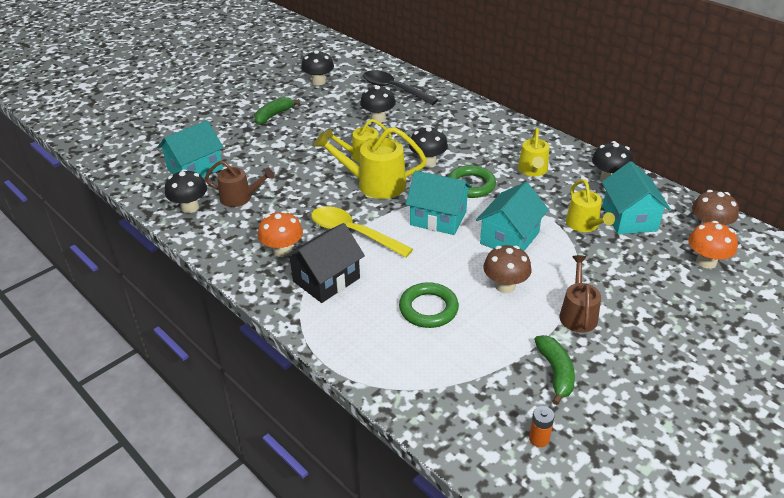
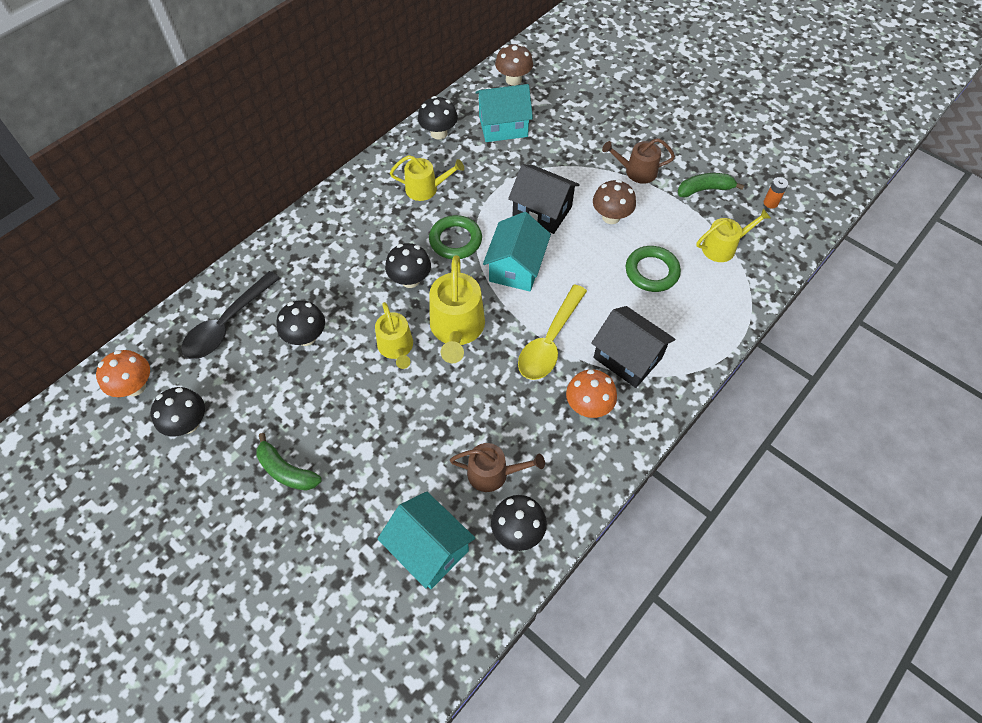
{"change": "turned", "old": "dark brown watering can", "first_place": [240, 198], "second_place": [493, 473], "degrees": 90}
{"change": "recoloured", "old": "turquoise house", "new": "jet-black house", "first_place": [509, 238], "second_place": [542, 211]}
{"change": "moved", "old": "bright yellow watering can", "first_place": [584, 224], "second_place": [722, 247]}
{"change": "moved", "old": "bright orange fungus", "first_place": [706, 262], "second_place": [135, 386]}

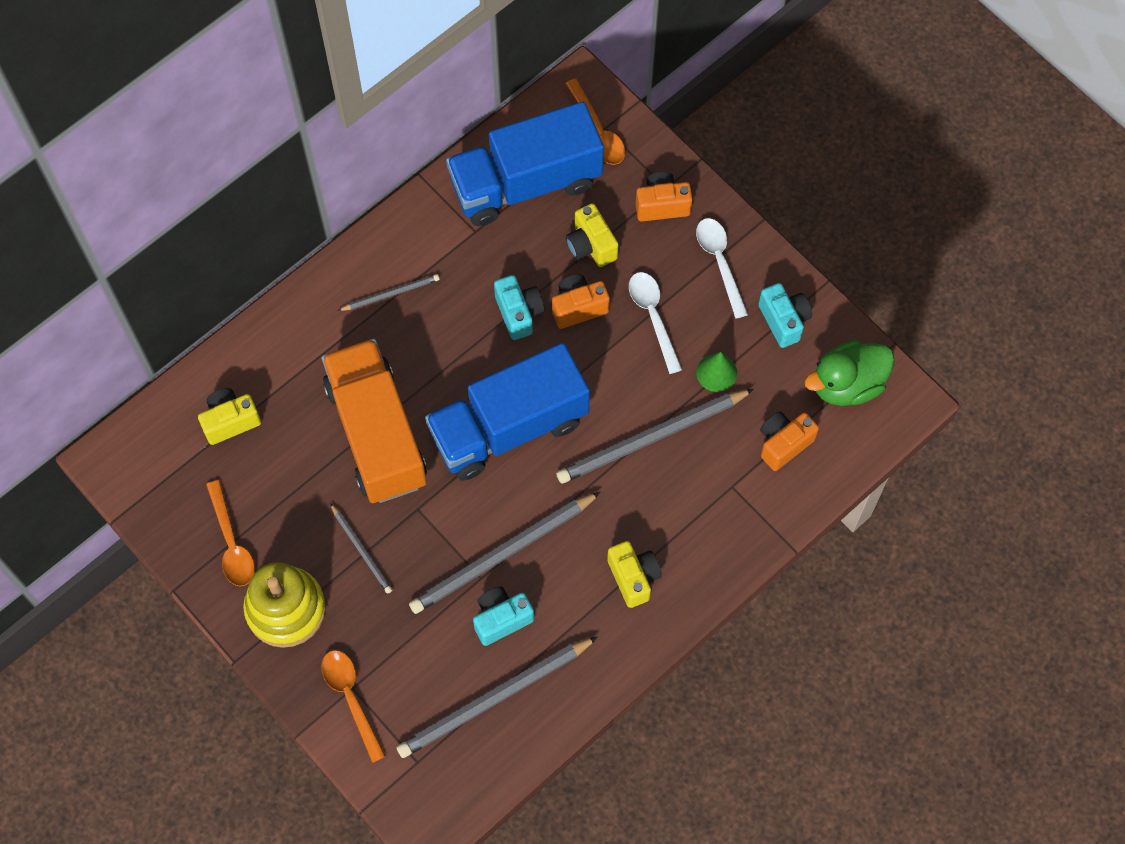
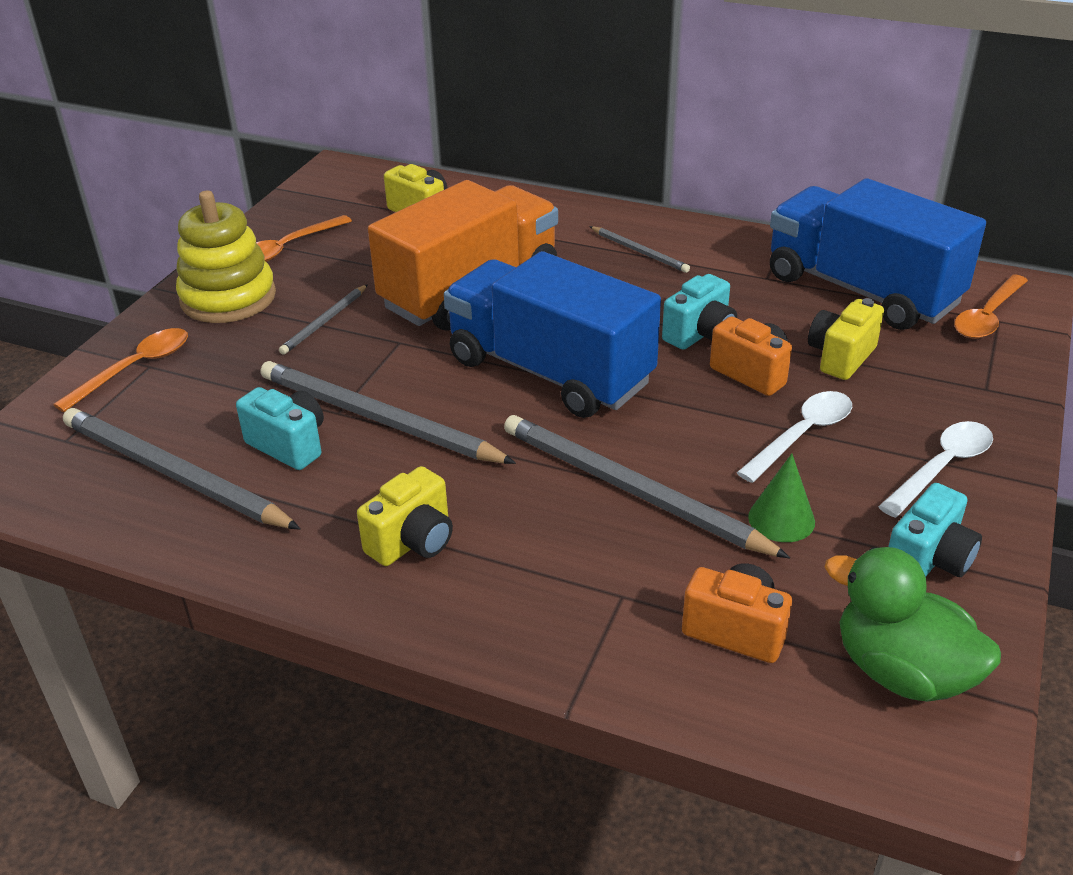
{"change": "removed", "old": "bright orange photo camera", "first_place": [662, 205]}

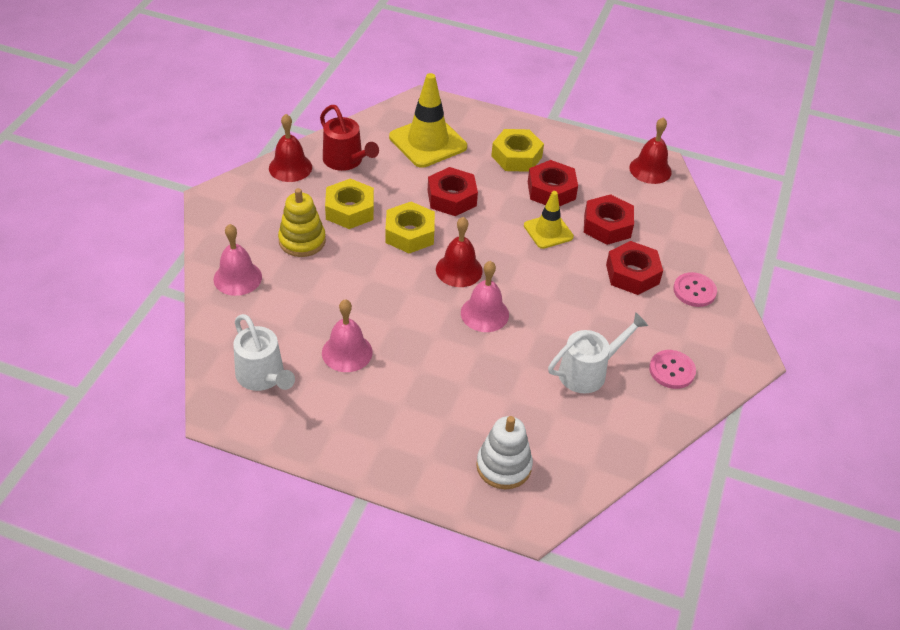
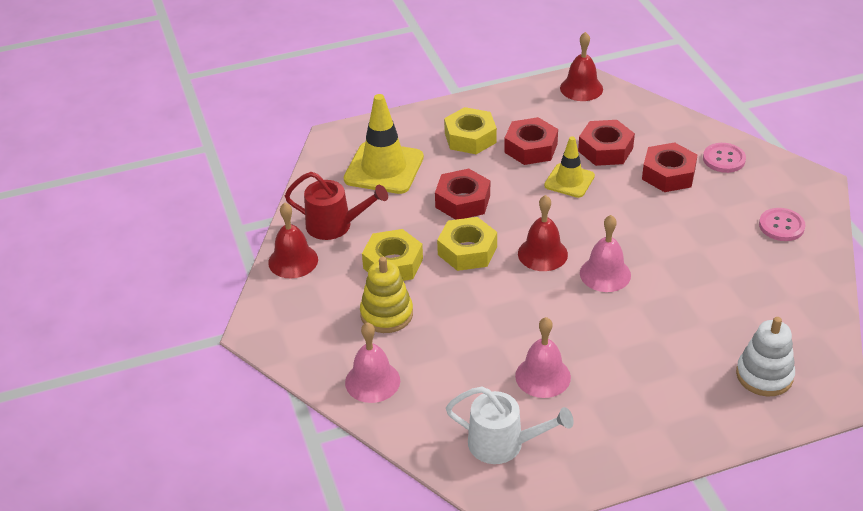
{"change": "removed", "old": "pure white watering can", "first_place": [588, 371]}

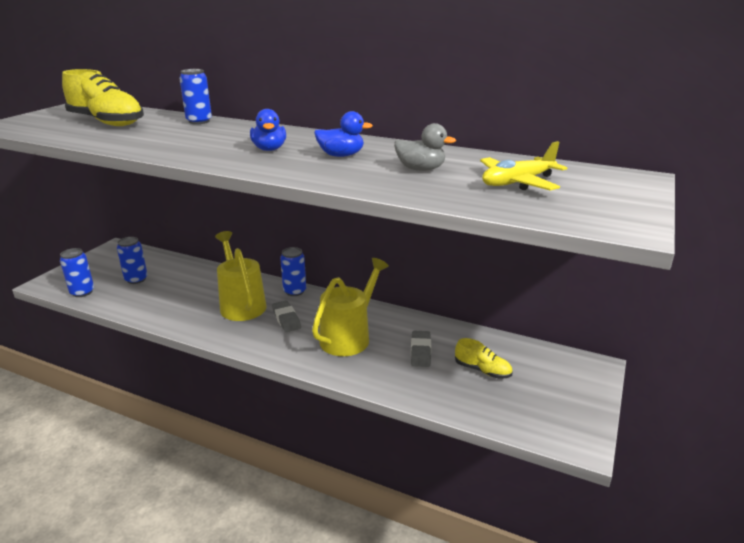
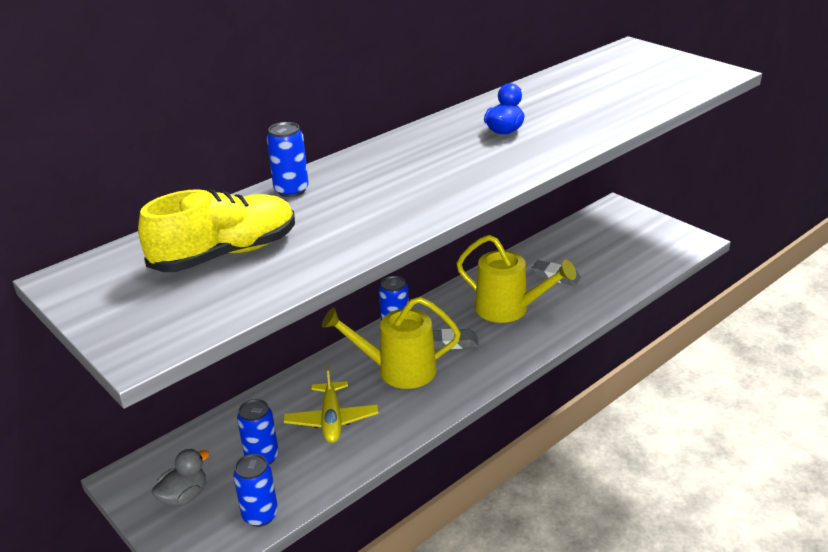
{"change": "removed", "old": "cobalt rubber duck", "first_place": [269, 149]}
{"change": "turned", "old": "bright yellow watering can", "first_place": [349, 336], "second_place": [509, 309], "degrees": 150}
{"change": "moved", "old": "ash-grey rubber duck", "first_place": [420, 169], "second_place": [184, 496]}
{"change": "removed", "old": "bright yellow sneaker", "first_place": [482, 370]}
{"change": "moved", "old": "bright yellow plane", "first_place": [517, 183], "second_place": [331, 420]}

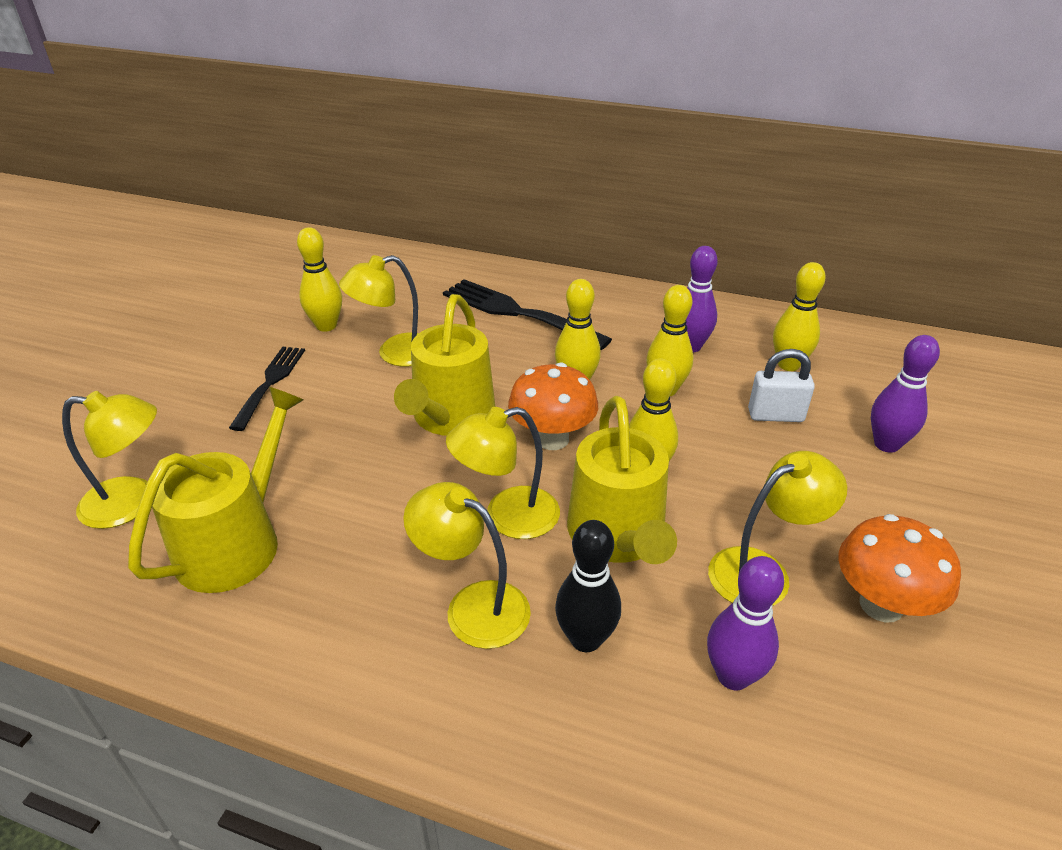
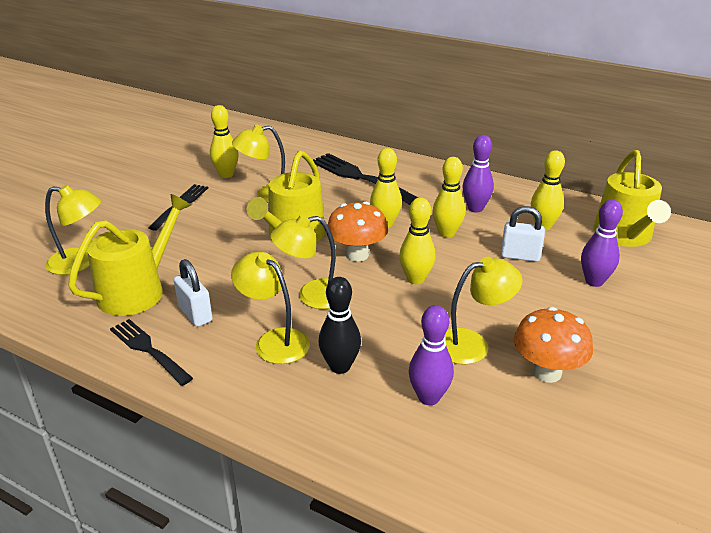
{"change": "moved", "old": "bright yellow watering can", "first_place": [618, 536], "second_place": [624, 235]}
{"change": "added", "new": "jet-black fork", "second_place": [149, 350]}
{"change": "added", "new": "pure white lock", "second_place": [195, 314]}

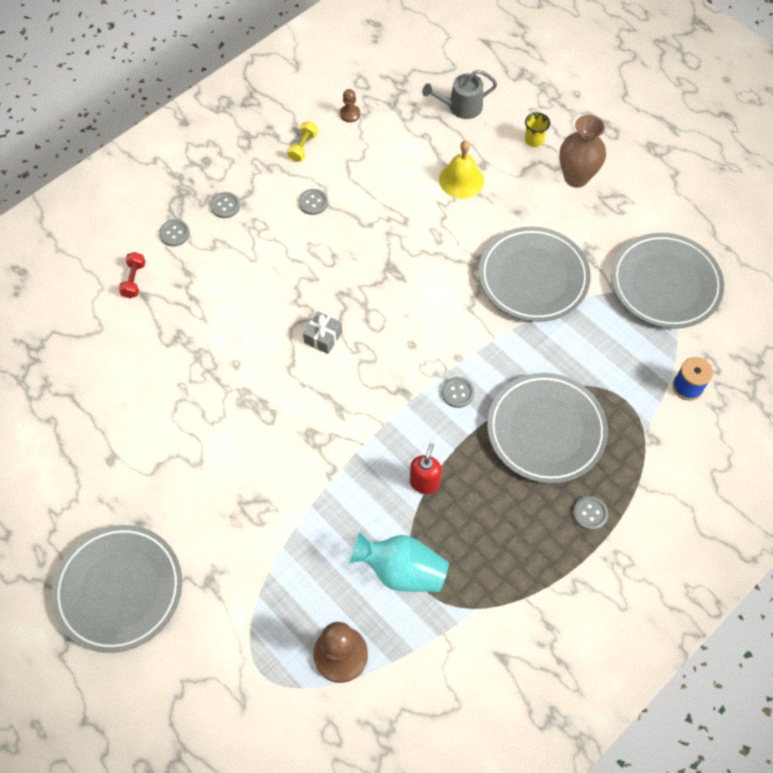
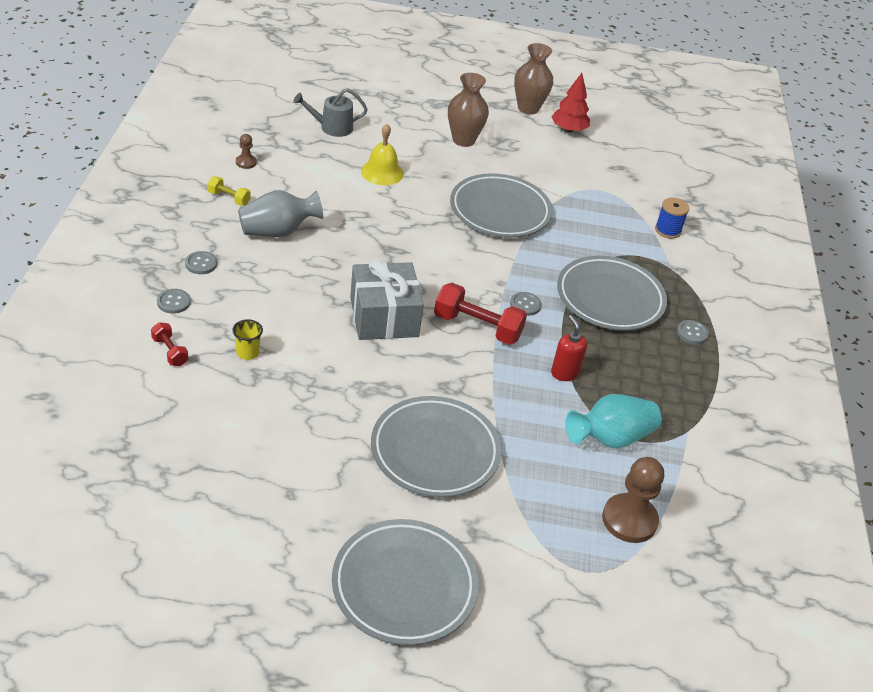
{"change": "turned", "old": "bright yellow dumbbell", "first_place": [303, 147], "second_place": [229, 198], "degrees": -45}
{"change": "replaced", "old": "ash-grey sewing button", "new": "ash-grey vase", "first_place": [313, 202], "second_place": [278, 231]}
{"change": "resized", "old": "ash-grey present", "first_place": [323, 337], "second_place": [384, 317], "factor": 2.15}
{"change": "turned", "old": "ash-grey watering can", "first_place": [461, 107], "second_place": [332, 127], "degrees": 45}
{"change": "moved", "old": "bright yellow cup", "first_place": [534, 140], "second_place": [247, 353]}
{"change": "moved", "old": "ash-grey flat dish", "first_place": [665, 284], "second_place": [435, 451]}
{"change": "added", "new": "crimson dumbbell", "second_place": [477, 327]}
{"change": "added", "new": "dark brown vase", "second_place": [528, 108]}
{"change": "added", "new": "crimson toy tree", "second_place": [568, 130]}

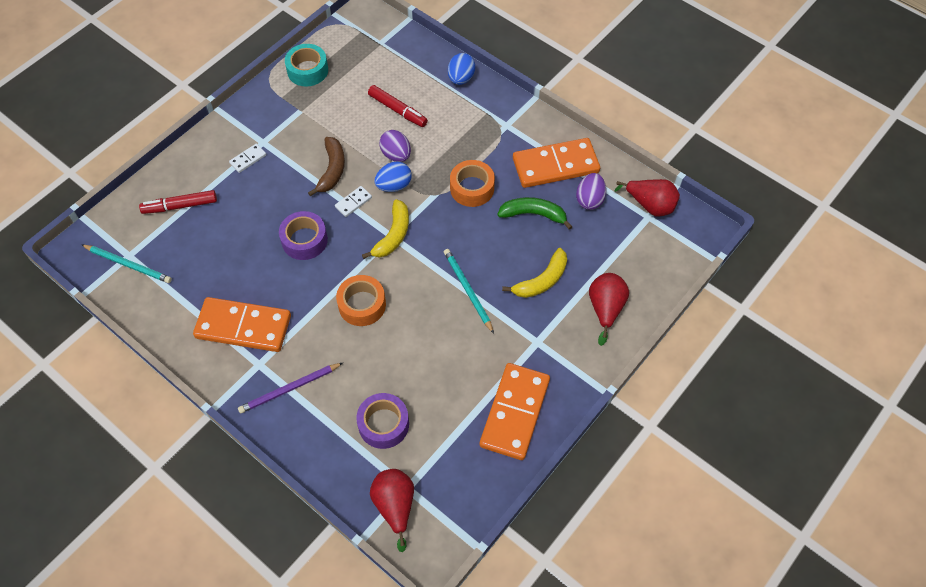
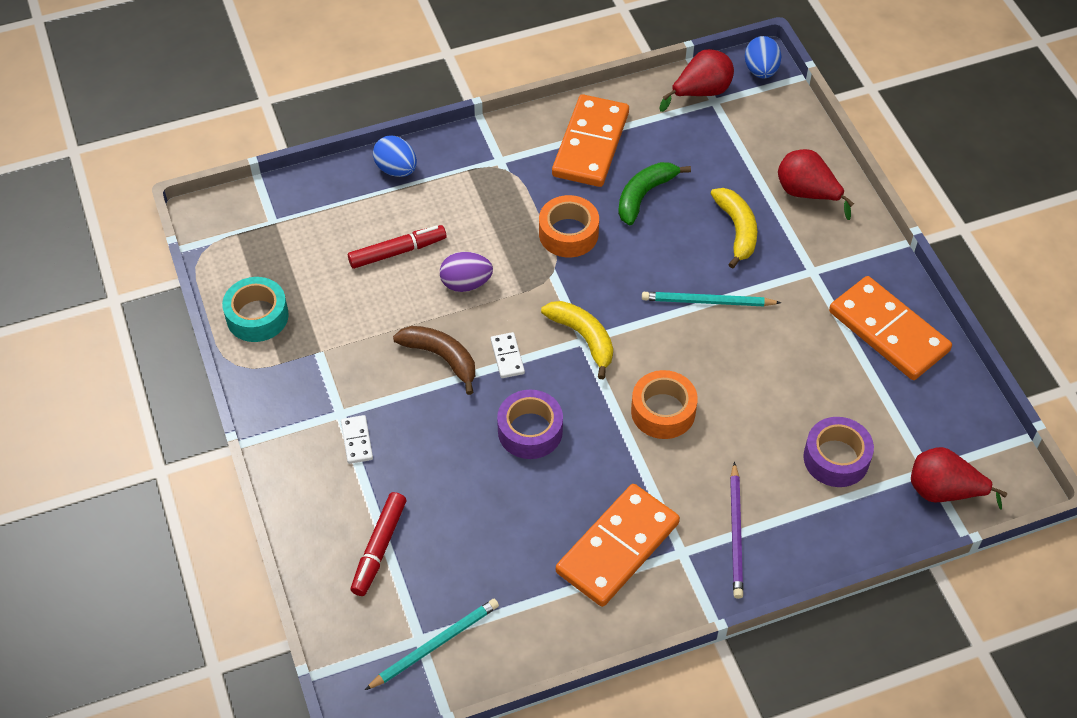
{"change": "moved", "old": "cobalt egg shape", "first_place": [394, 185], "second_place": [761, 70]}
{"change": "removed", "old": "purple egg shape", "first_place": [589, 199]}

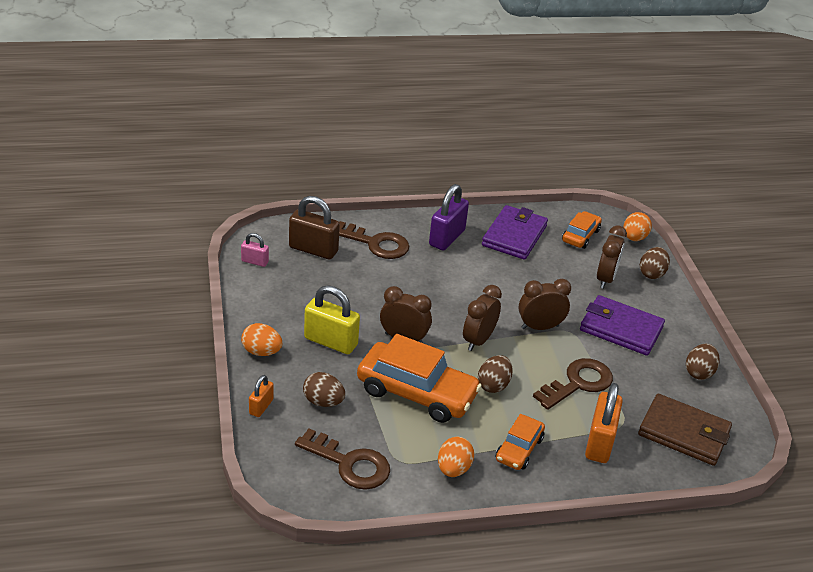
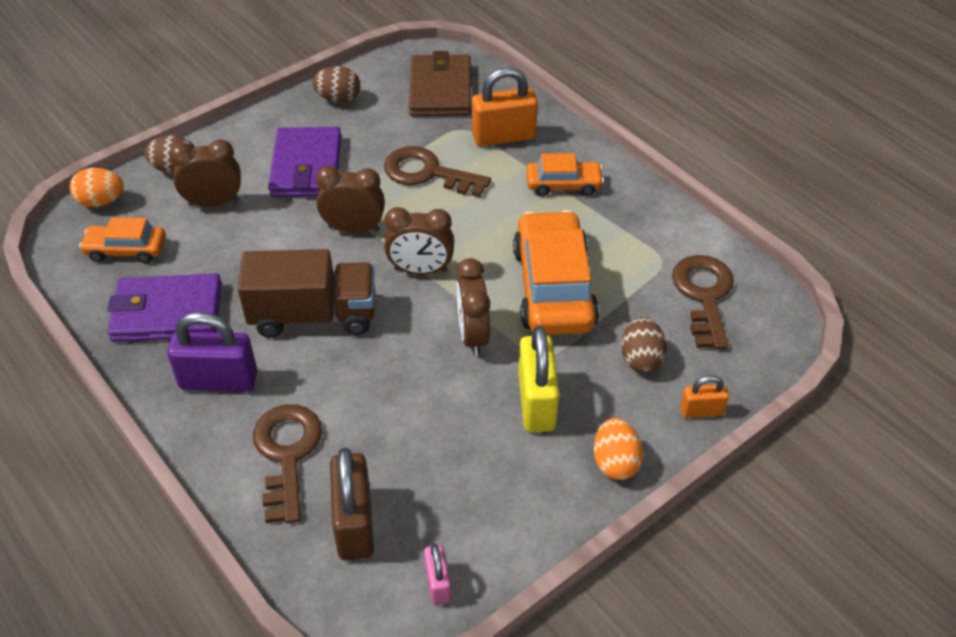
{"change": "removed", "old": "bright orange egg shape", "first_place": [453, 469]}
{"change": "removed", "old": "dark brown egg shape", "first_place": [493, 385]}
{"change": "turned", "old": "dark brown bedside clock", "first_place": [539, 327], "second_place": [354, 229], "degrees": 135}
{"change": "added", "new": "dark brown truck", "second_place": [313, 315]}

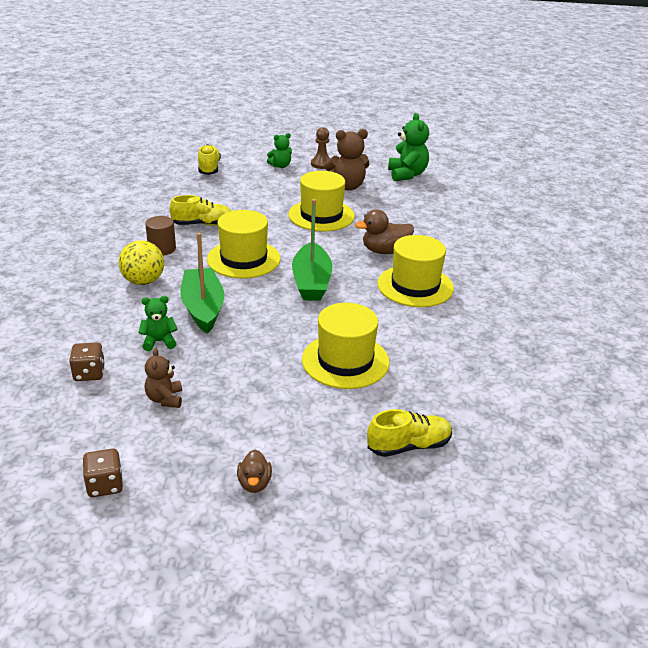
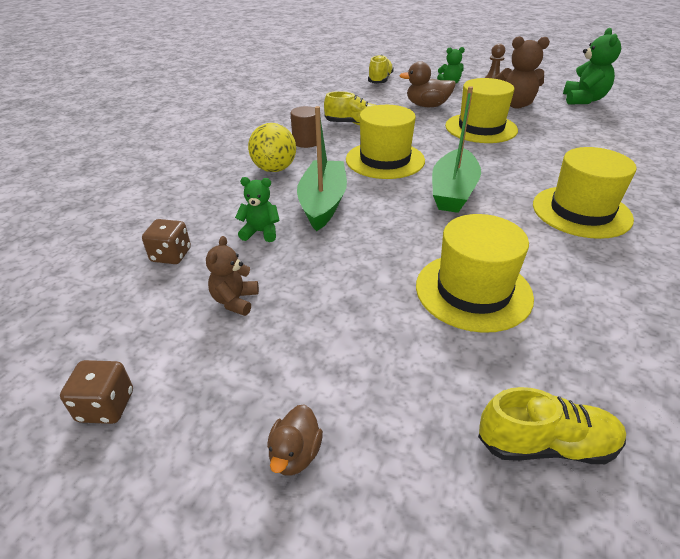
{"change": "moved", "old": "dark brown rubber duck", "first_place": [385, 251], "second_place": [427, 106]}

